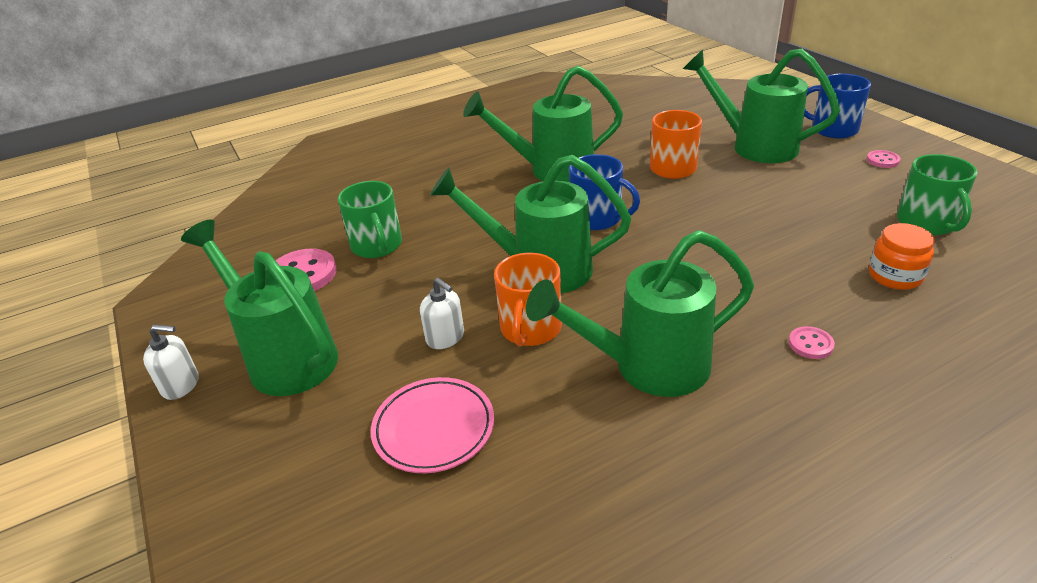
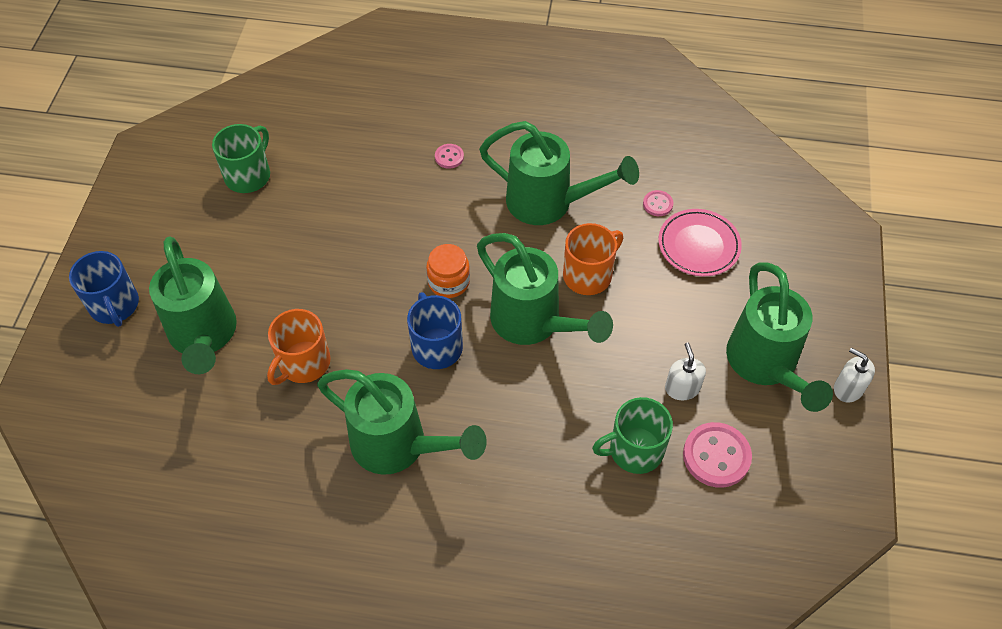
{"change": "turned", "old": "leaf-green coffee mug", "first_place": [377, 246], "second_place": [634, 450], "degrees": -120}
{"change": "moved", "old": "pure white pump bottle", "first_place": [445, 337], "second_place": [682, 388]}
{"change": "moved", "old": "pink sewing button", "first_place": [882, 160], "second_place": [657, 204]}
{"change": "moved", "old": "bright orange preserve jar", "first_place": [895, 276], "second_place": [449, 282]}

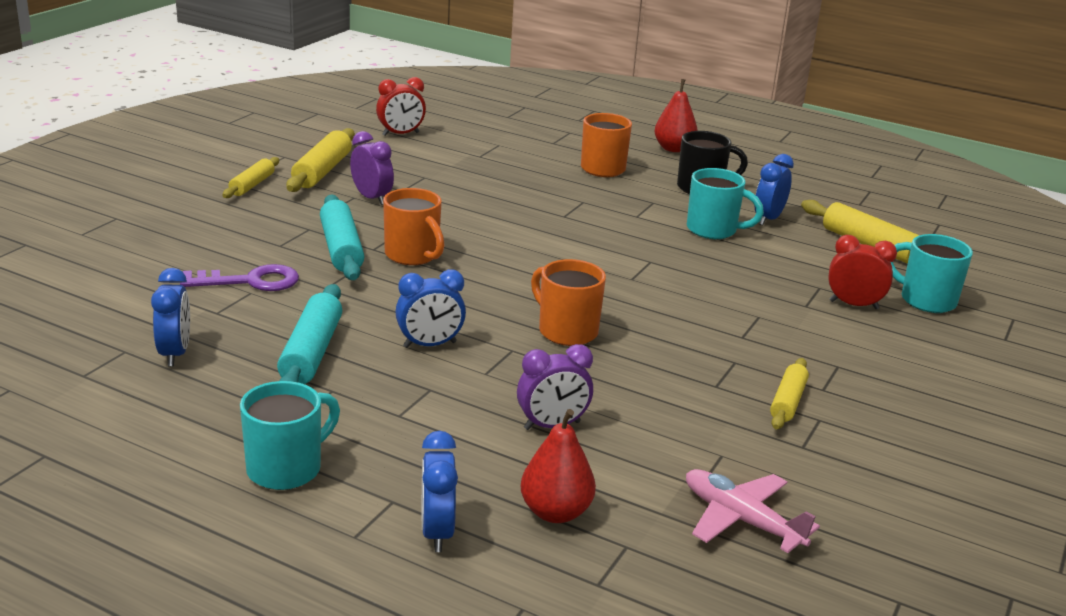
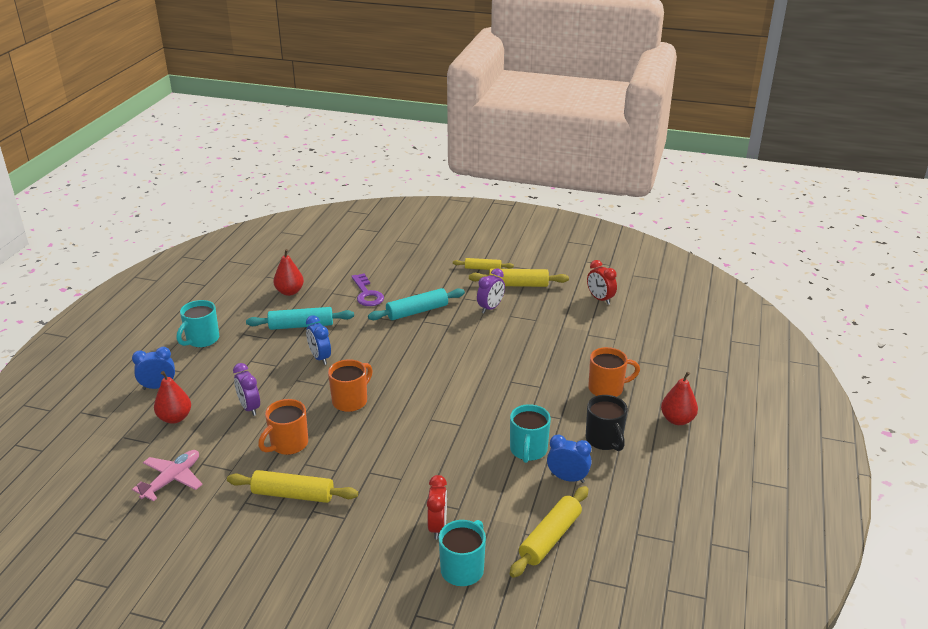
{"change": "replaced", "old": "cobalt bedside clock", "new": "crimson toy pear", "first_place": [175, 353], "second_place": [289, 292]}
{"change": "turned", "old": "turquoise coffee mug", "first_place": [286, 468], "second_place": [202, 340], "degrees": 90}
{"change": "moved", "old": "bright orange coffee mug", "first_place": [413, 255], "second_place": [288, 444]}
{"change": "resized", "old": "bright yellow pastry roller", "first_place": [788, 402], "second_place": [293, 494], "factor": 1.59}

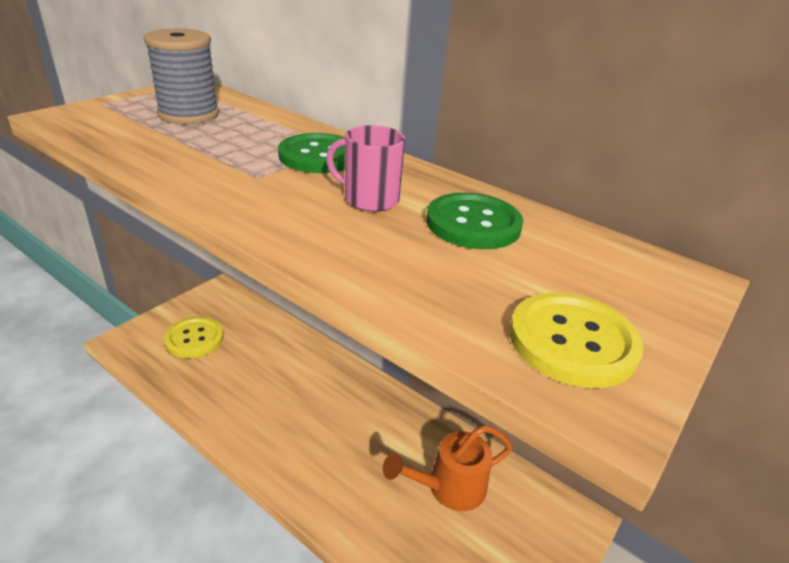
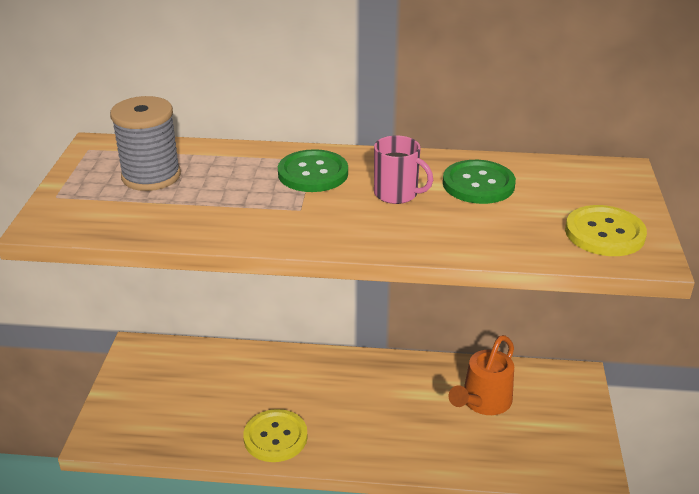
{"change": "moved", "old": "bright yellow sewing button", "first_place": [194, 339], "second_place": [275, 437]}
{"change": "turned", "old": "pink coffee mug", "first_place": [370, 199], "second_place": [397, 194], "degrees": -135}

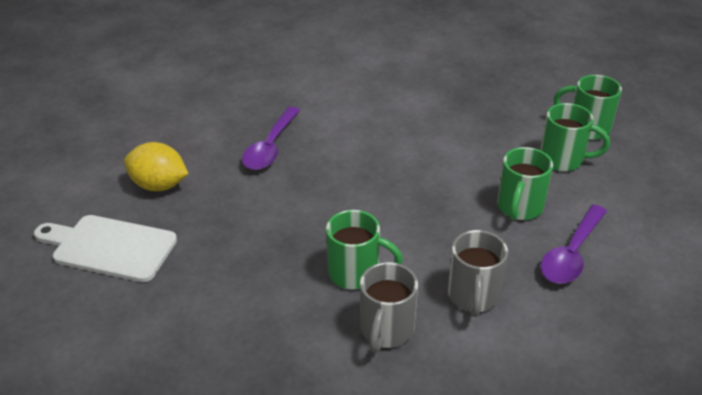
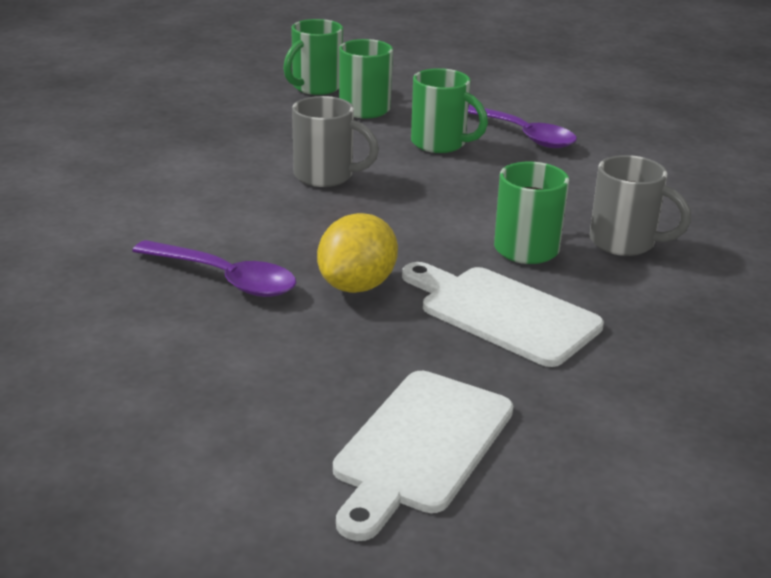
{"change": "moved", "old": "bright yellow lemon", "first_place": [159, 185], "second_place": [357, 285]}
{"change": "moved", "old": "ash-grey coffee mug", "first_place": [473, 297], "second_place": [326, 176]}
{"change": "added", "new": "pure white chopping board", "second_place": [502, 313]}

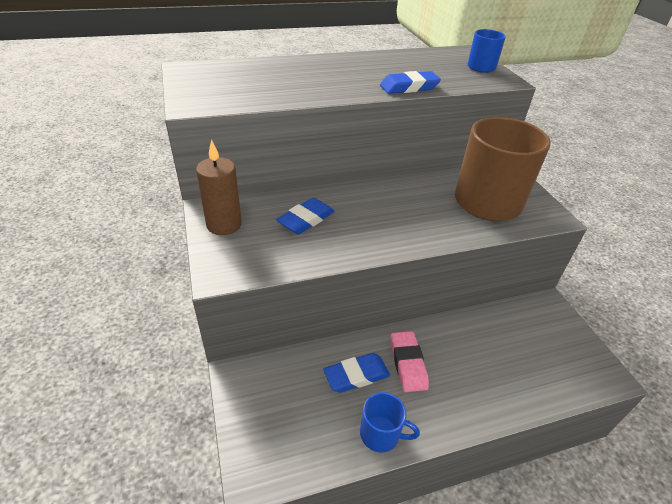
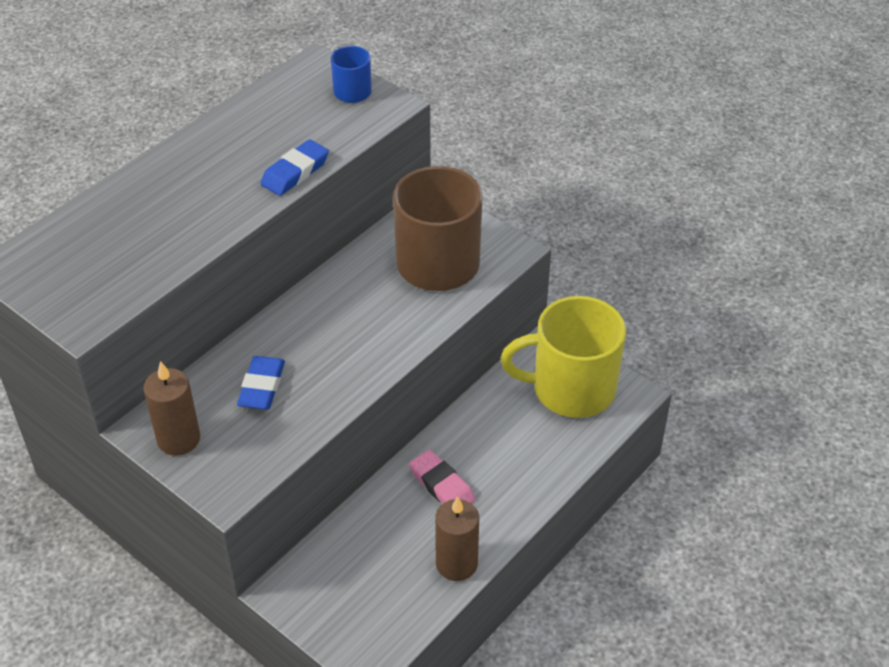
{"change": "removed", "old": "cobalt eraser", "first_place": [356, 375]}
{"change": "replaced", "old": "cobalt coffee mug", "new": "dark brown pillar candle", "first_place": [381, 434], "second_place": [456, 564]}
{"change": "added", "new": "bright yellow coffee mug", "second_place": [571, 389]}

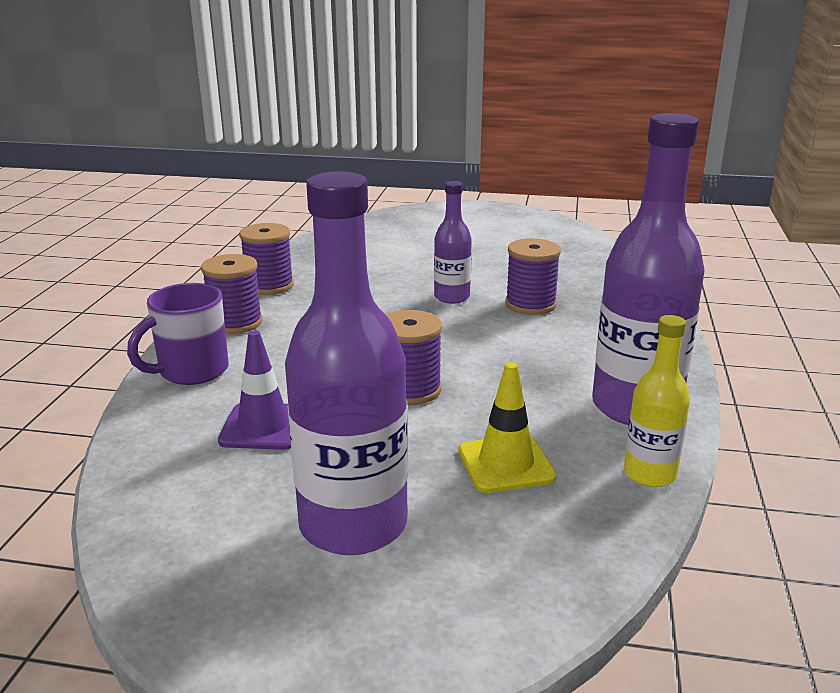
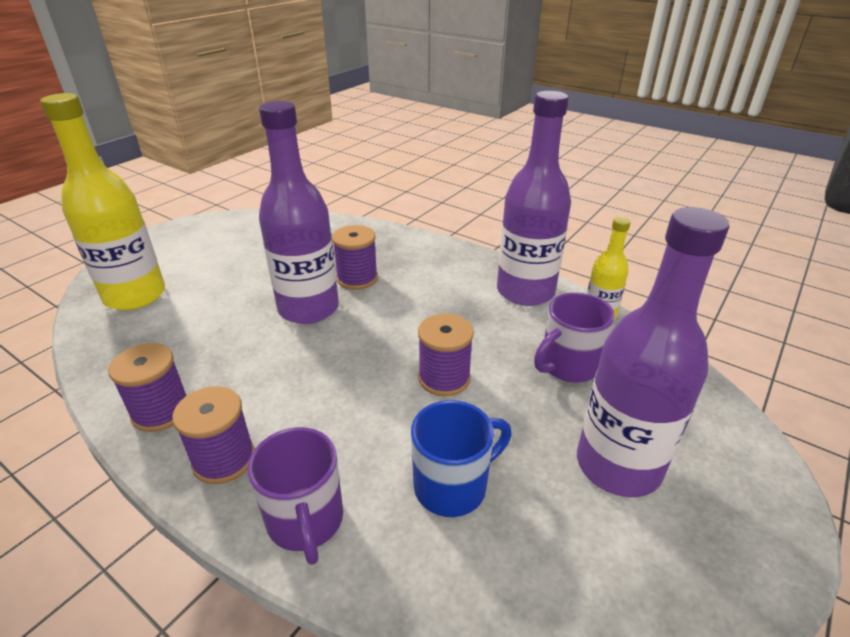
{"change": "replaced", "old": "purple safety cone", "new": "cobalt coffee mug", "first_place": [263, 427], "second_place": [453, 486]}
{"change": "resized", "old": "purple flask", "first_place": [452, 297], "second_place": [308, 308], "factor": 1.9}
{"change": "replaced", "old": "bright yellow safety cone", "new": "purple coffee mug", "first_place": [506, 464], "second_place": [568, 366]}
{"change": "added", "new": "bright yellow flask", "second_place": [135, 296]}

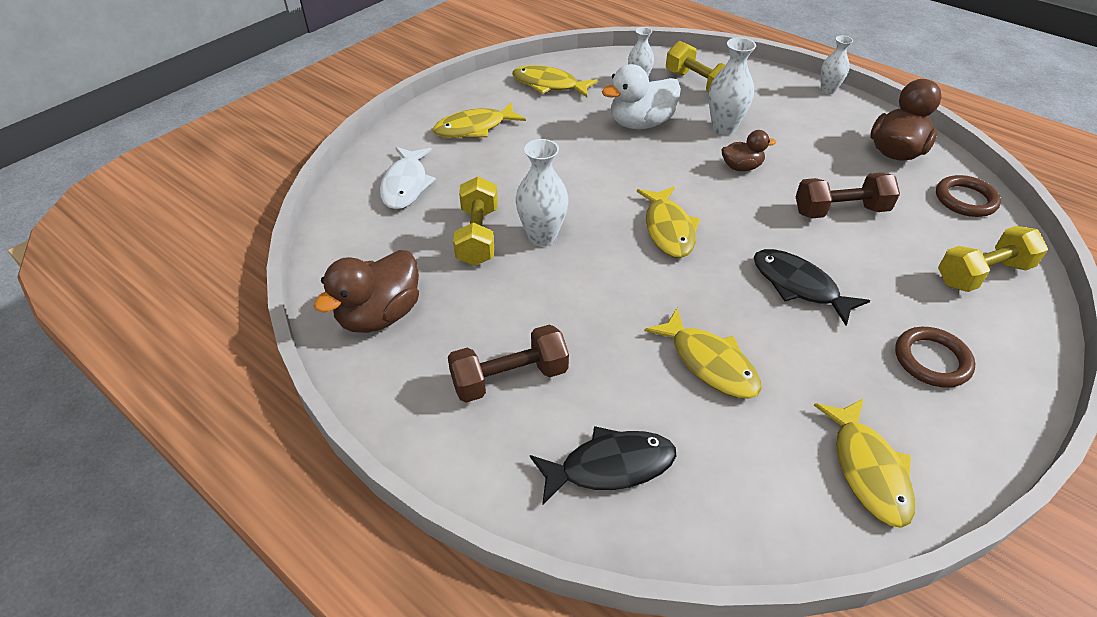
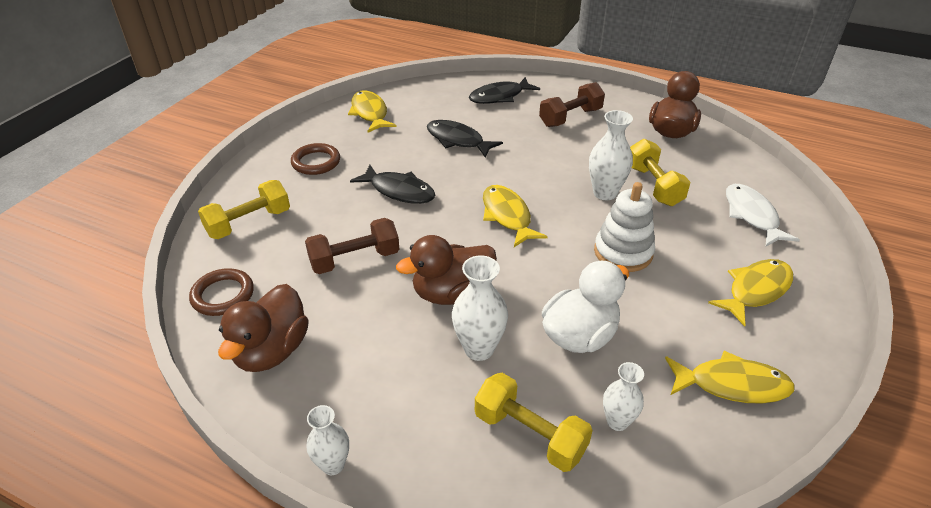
{"change": "recoloured", "old": "bright yellow fish figure", "new": "jet-black fish figure", "first_place": [709, 363], "second_place": [457, 140]}
{"change": "resized", "old": "dark brown rubber duck", "first_place": [741, 167], "second_place": [452, 293], "factor": 1.74}
{"change": "added", "new": "pure white stacking rings", "second_place": [623, 252]}

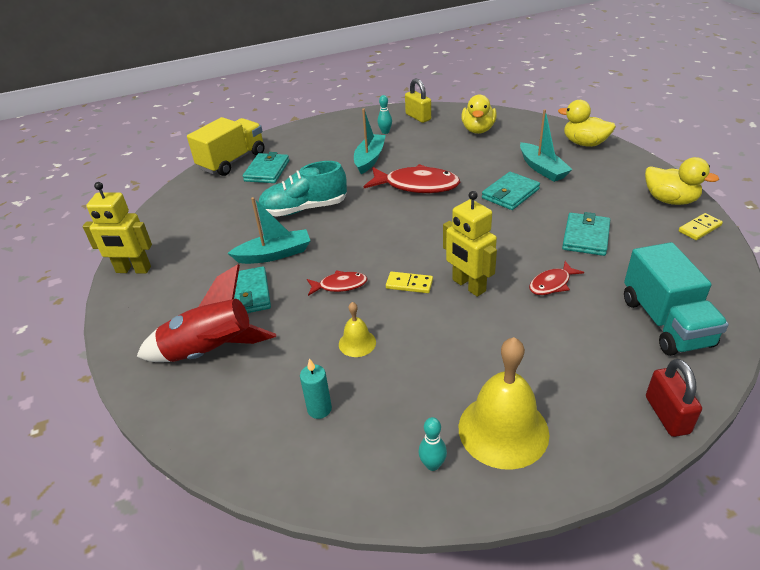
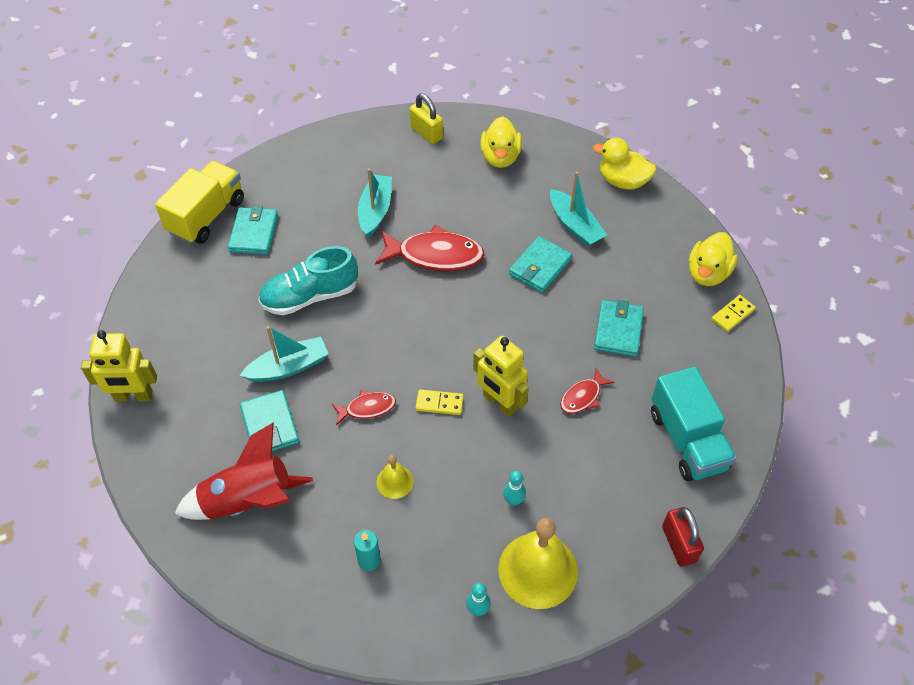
{"change": "moved", "old": "turquoise tenpin", "first_place": [385, 132], "second_place": [513, 501]}
{"change": "turned", "old": "bright yellow rubber duck", "first_place": [670, 200], "second_place": [707, 273], "degrees": 90}

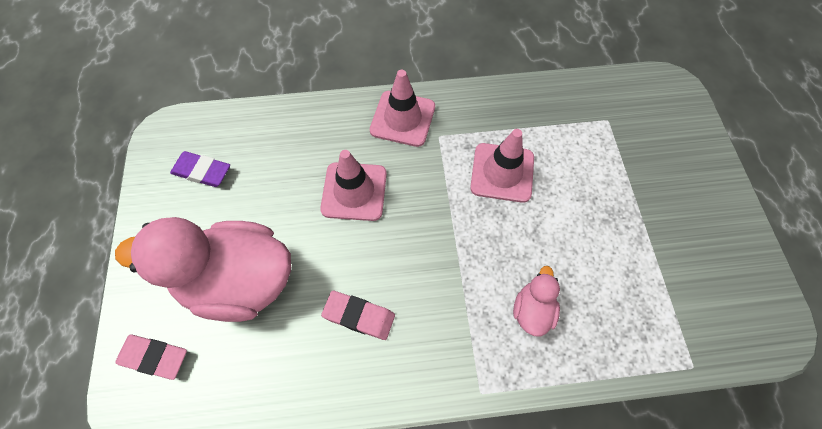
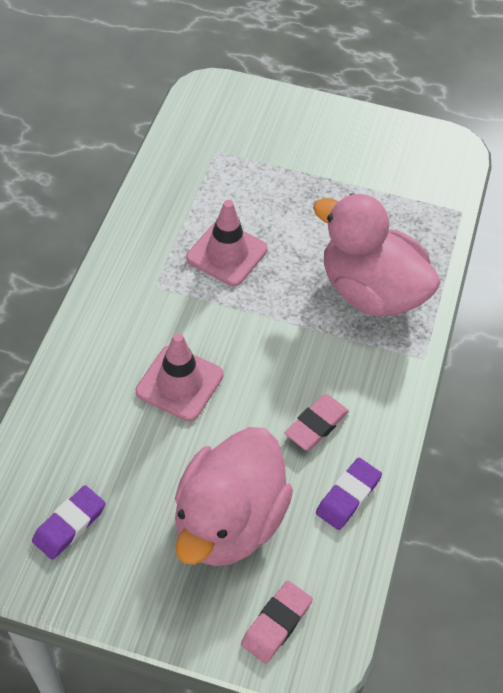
{"change": "removed", "old": "pink safety cone", "first_place": [402, 118]}
{"change": "resized", "old": "pink rubber duck", "first_place": [532, 310], "second_place": [371, 291], "factor": 2.23}
{"change": "added", "new": "purple eraser", "second_place": [348, 496]}

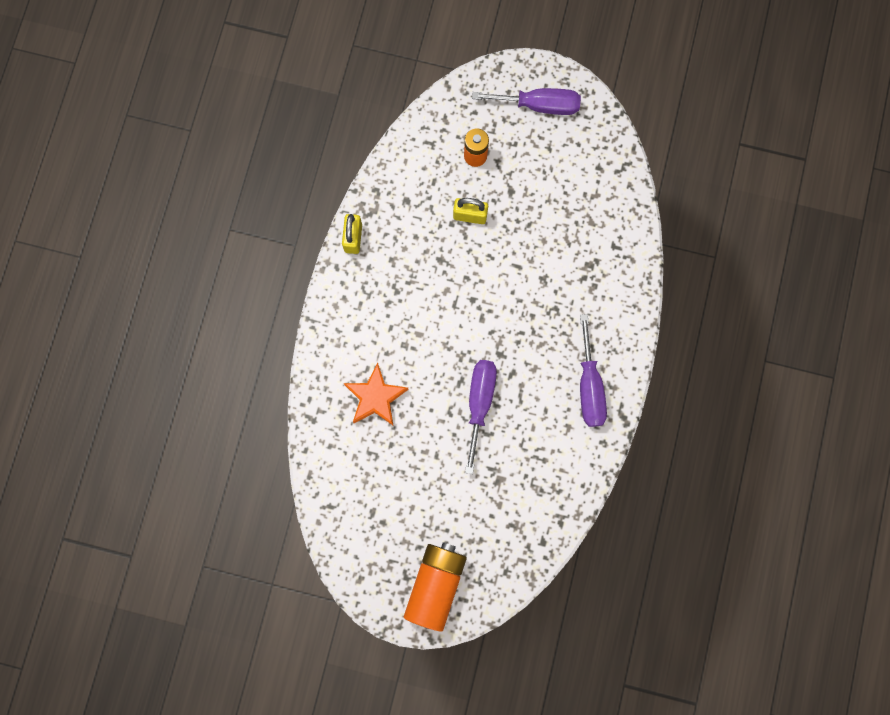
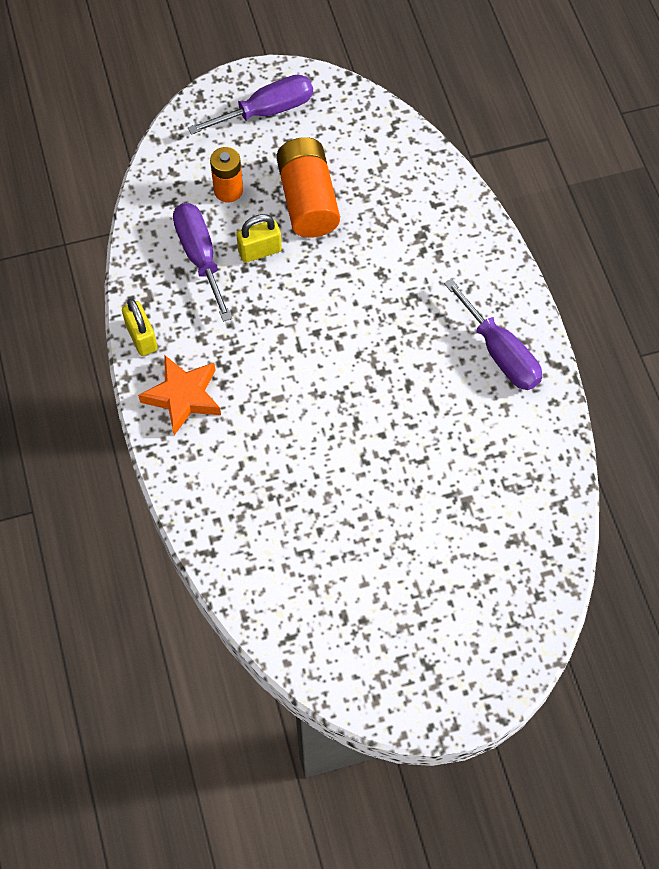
{"change": "moved", "old": "bright orange star", "first_place": [375, 397], "second_place": [183, 397]}
{"change": "moved", "old": "bright orange AA battery", "first_place": [435, 585], "second_place": [307, 200]}
{"change": "moved", "old": "purple hand screwdriver", "first_place": [479, 403], "second_place": [200, 257]}

